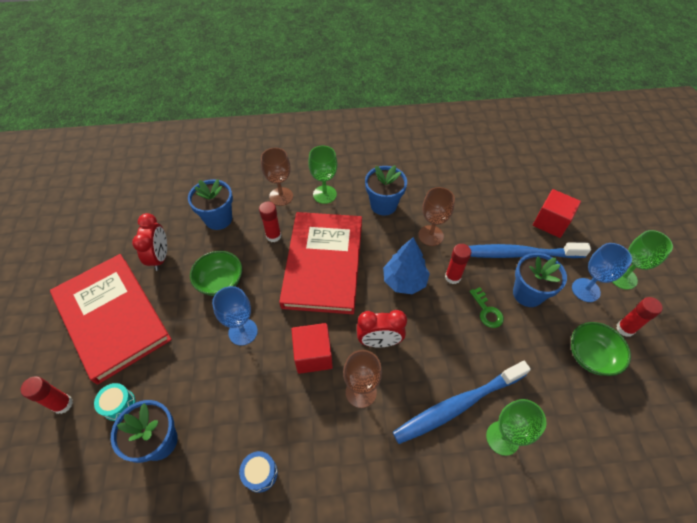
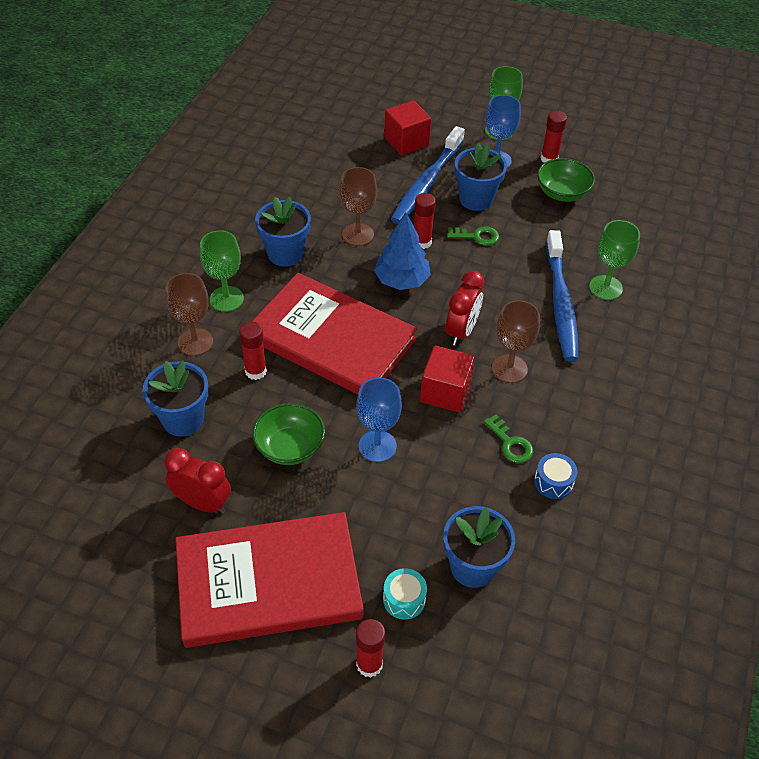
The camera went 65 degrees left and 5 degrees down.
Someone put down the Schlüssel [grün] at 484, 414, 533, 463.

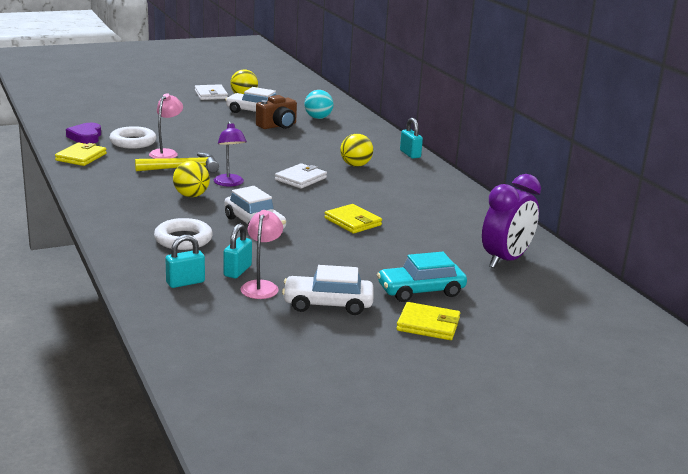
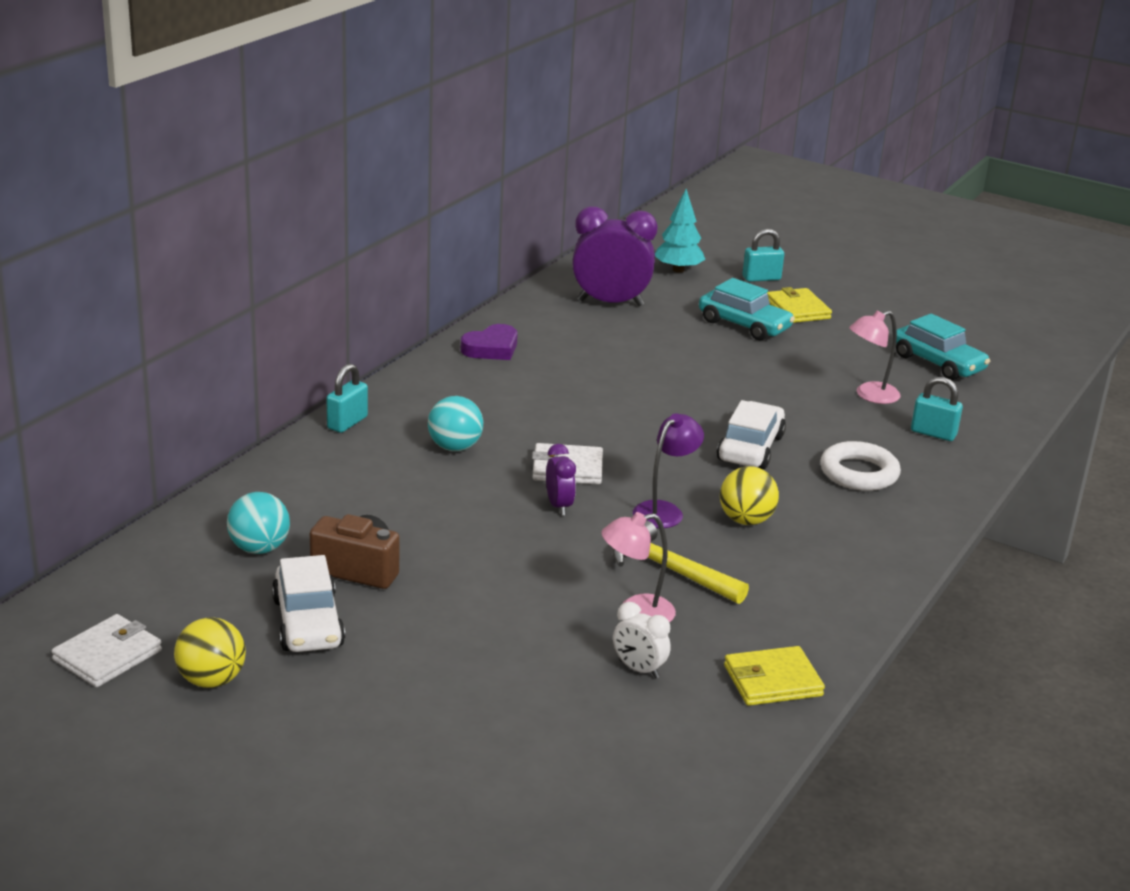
The camera went 125 degrees left and 5 degrees up.
Someone carried the Geldbörse [weiß] from 195, 84, 228, 100 to 52, 614, 162, 687.
Someone carried the Herz [lila] from 66, 123, 101, 144 to 460, 324, 518, 360.
Someone swapped the Ring [weiß] at 109, 126, 156, 149 for the Wecker [weiß] at 613, 602, 671, 679.
Someone repainted the Ball [gelb] at 340, 134, 373, 167, which became the Ball [türkis] at 428, 396, 483, 451.
Someone took away the Geldbörse [gelb] at 324, 204, 382, 234.
Someone carried the Vorhängeschloss [türkis] from 223, 224, 252, 278 to 742, 229, 784, 282.
Someone took away the Auto [weiß] at 282, 265, 374, 315.
Someone put down the Baum [türkis] at 655, 189, 706, 273.
Someone put down the Auto [türkis] at 896, 314, 990, 380.
Someone put down the Wecker [lila] at 546, 444, 576, 516.

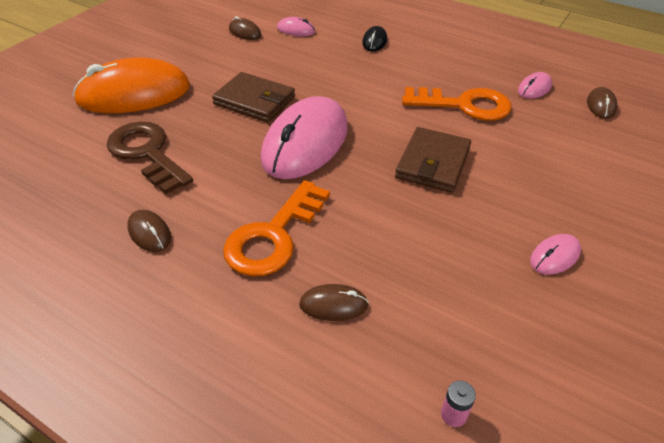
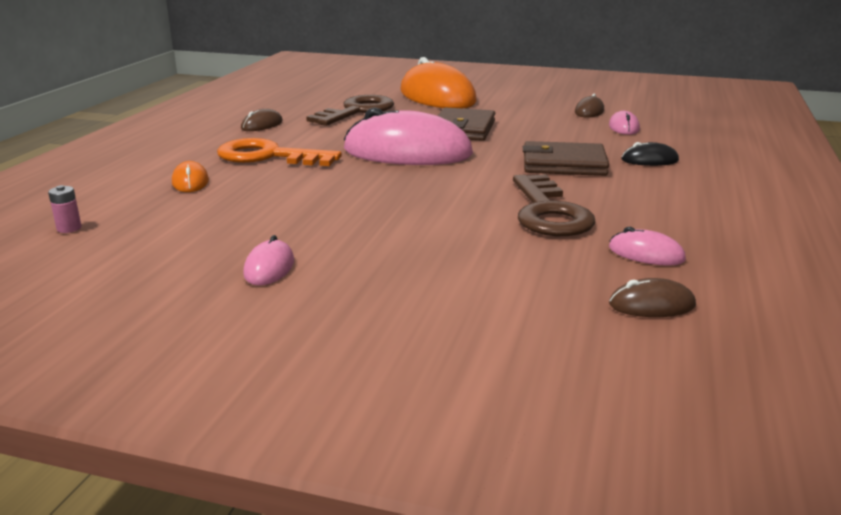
The camera went 75 degrees right and 20 degrees down.
Someone repainted the Schlüssel [orange] at 402, 87, 512, 121, which became the Schlüssel [braun] at 513, 174, 596, 236.
Someone carried the Geldbörse [braun] from 395, 127, 471, 193 to 523, 141, 609, 176.
Someone rotated the Computermaus [rosa] at 530, 234, 581, 275 by 60 degrees clockwise.
Someone repainted the Computermaus [braun] at 299, 284, 369, 321, which became the Computermaus [orange] at 172, 161, 209, 192.

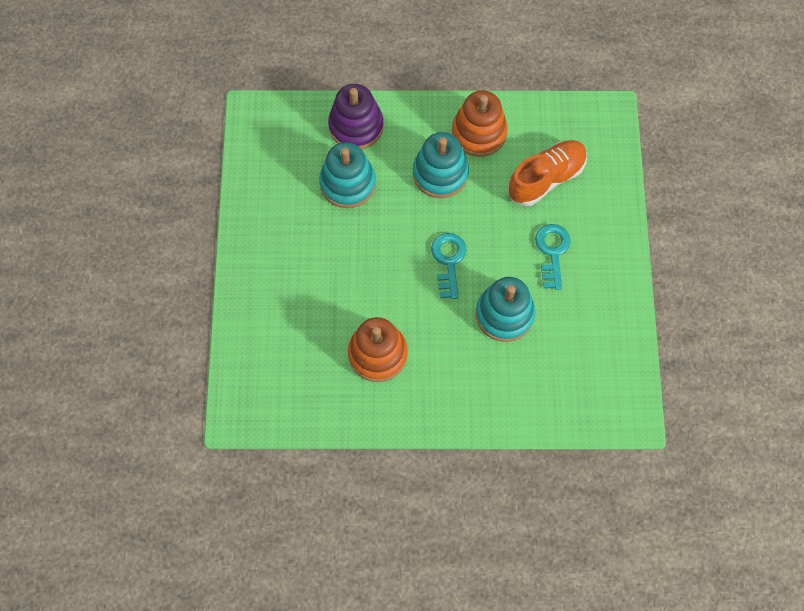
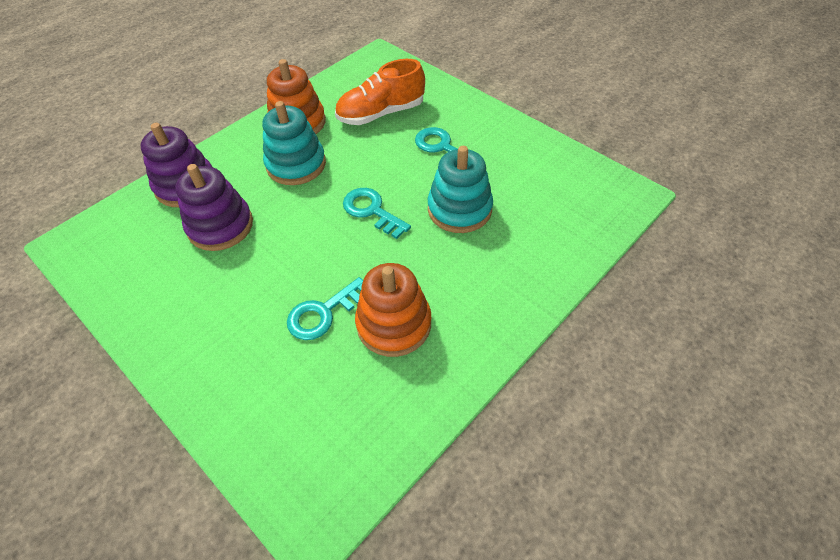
The camera went 45 degrees left and 15 degrees down.
Someone rotated the Schuh [orange] at 508, 140, 587, 206 by 120 degrees counterclockwise.
Someone repainted the Stapelspielzeug [türkis] at 319, 142, 376, 208, which became the Stapelspielzeug [lila] at 175, 164, 253, 251.
Someone put down the Schlüssel [türkis] at 287, 277, 363, 340.

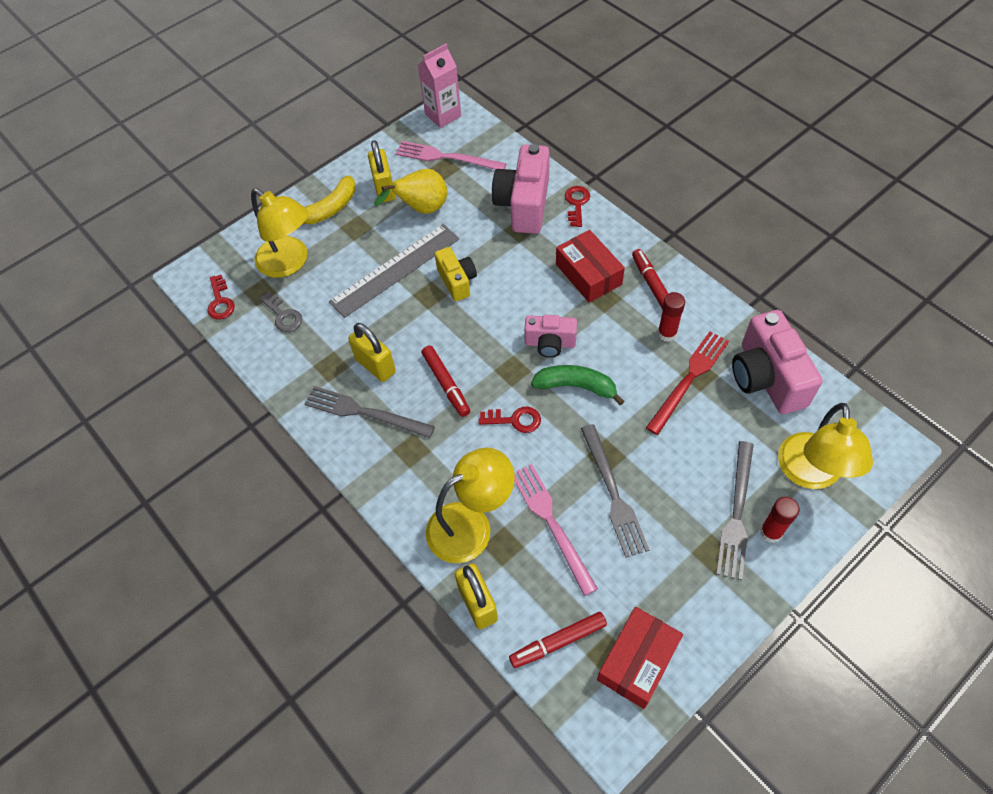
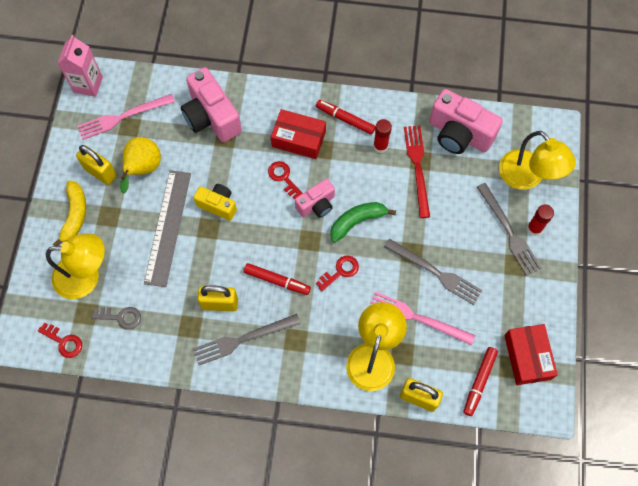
The camera went 45 degrees left and 10 degrees up.
Someone carried the Schlüssel [rot] from 565, 186, 590, 227 to 268, 161, 303, 199.

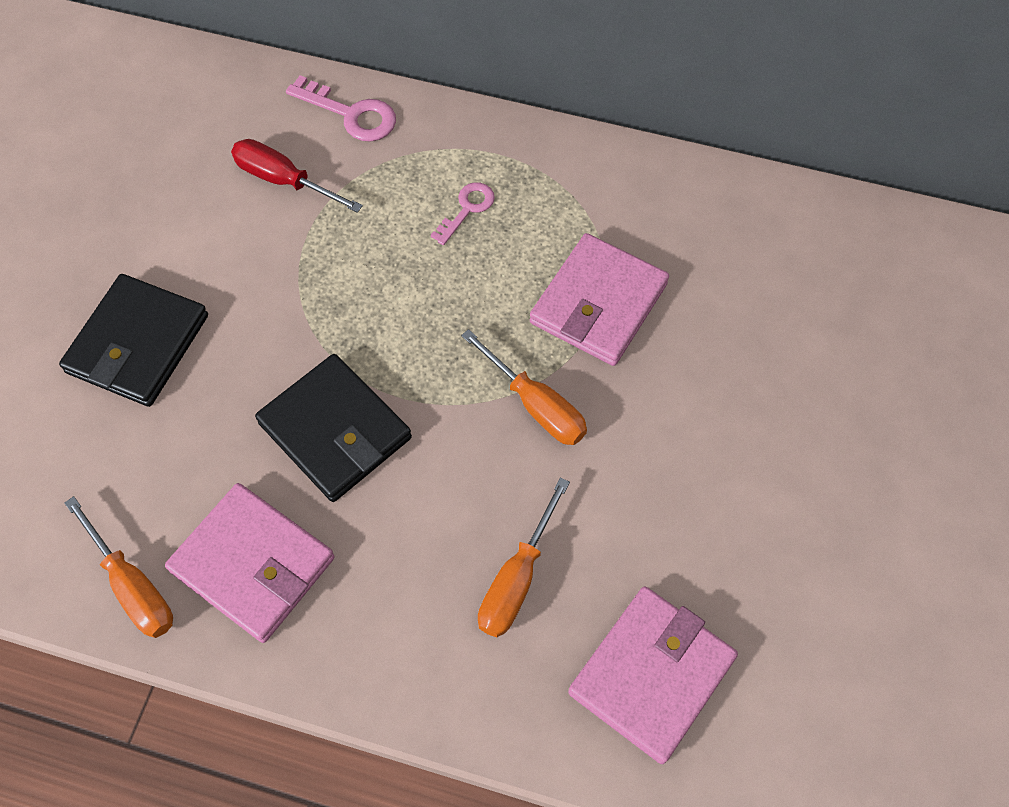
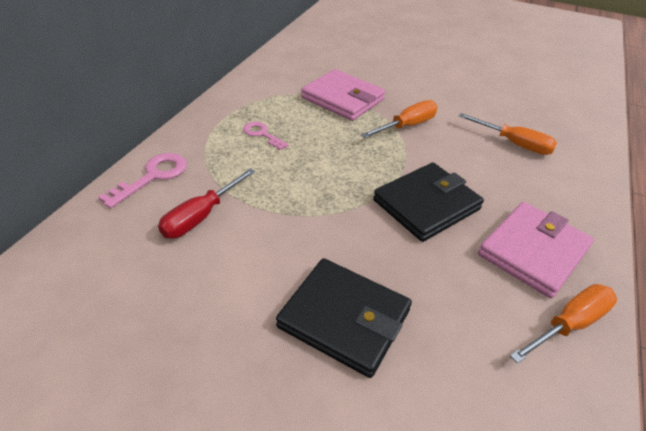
The camera went 85 degrees left and 20 degrees down.
Someone took away the Geldbörse [rosa] at 568, 586, 738, 764.

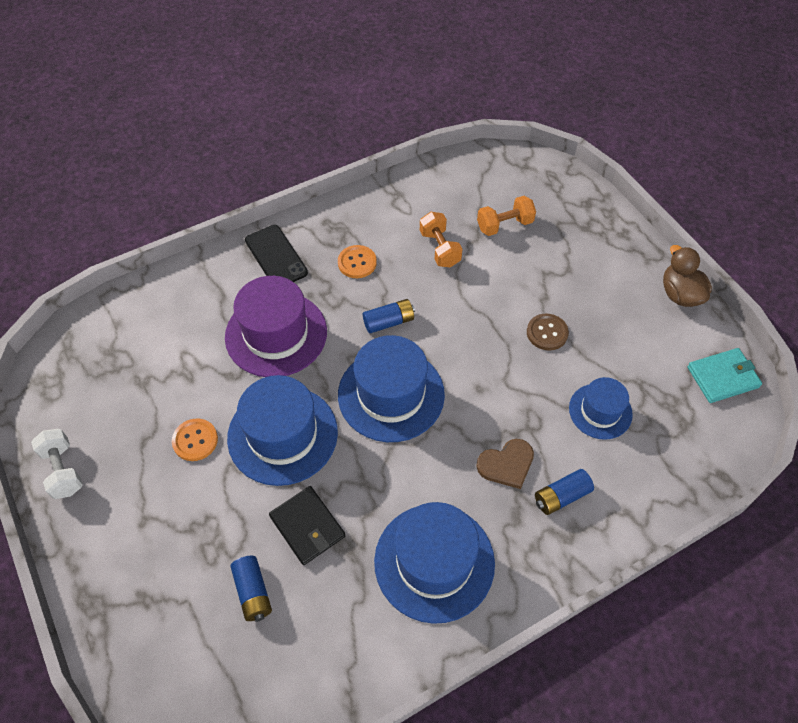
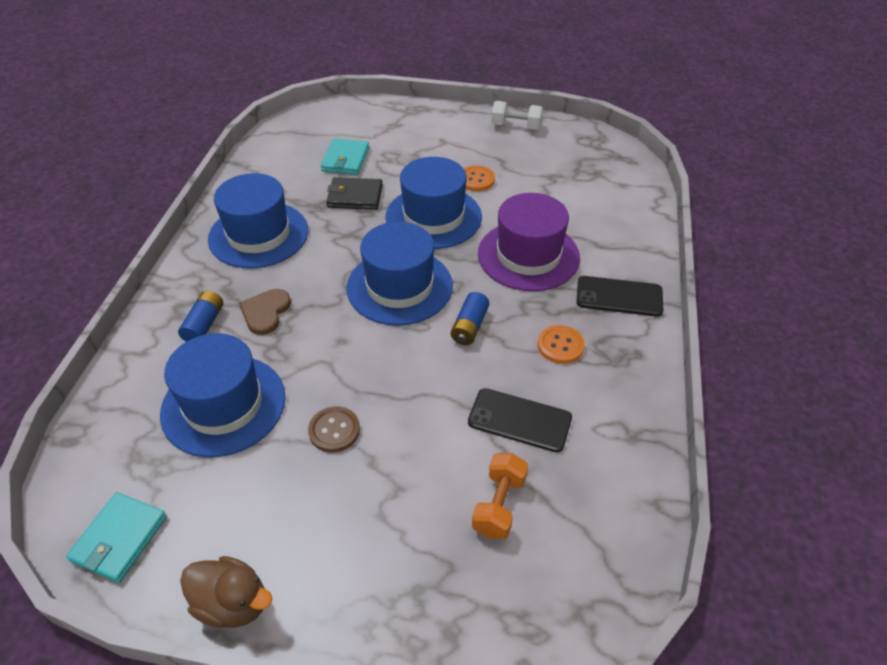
The camera went 130 degrees right and 10 degrees down.
Someone swapped the Hantel [orange] at 420, 212, 463, 267 for the Handy [schwarz] at 468, 388, 572, 452.
Someone scaled the Hut [blau] at 569, 377, 633, 440 by 1.72.
Someone swapped the Batterie [blau] at 230, 556, 272, 622 for the Geldbörse [türkis] at 320, 138, 369, 175.

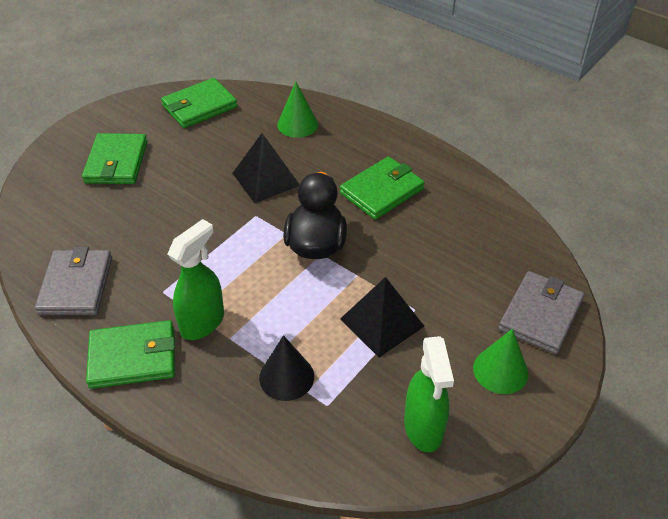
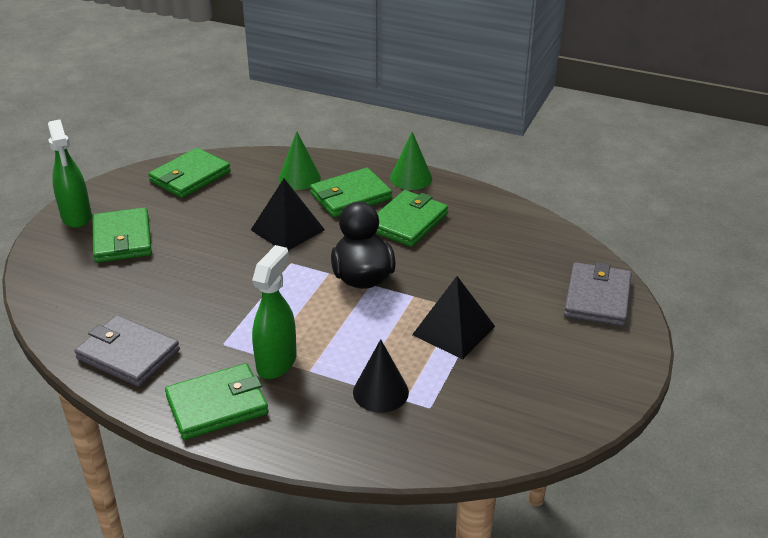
The camera went 15 degrees left and 10 degrees down.
Someone rotated the Geldbörse [grau] at 35, 247, 112, 315 by 45 degrees counterclockwise.
Someone carried the Kegel [grün] from 473, 329, 528, 394 to 390, 132, 432, 190.
Someone carried the Sprühflasche [grün] from 404, 336, 454, 452 to 48, 119, 92, 228.
Someone put down the Geldbörse [grün] at 310, 168, 392, 217.

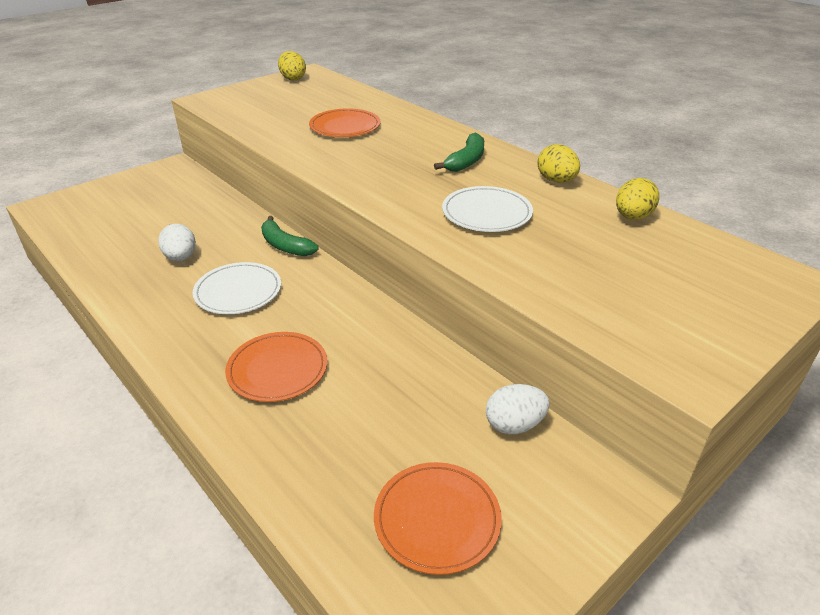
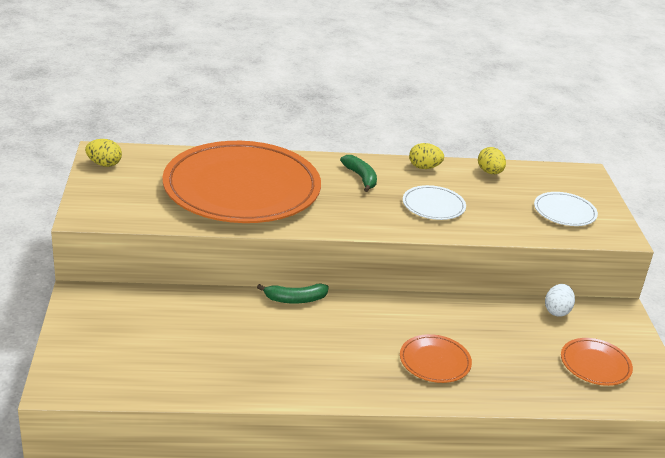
The camera went 55 degrees left and 5 degrees down.
Someone scaled the Teller [orange] at 309, 108, 380, 137 by 2.45.
Someone took away the Ei [weiß] at 158, 224, 196, 261.
Someone carried the Teller [weiß] from 193, 262, 281, 314 to 534, 192, 598, 226.

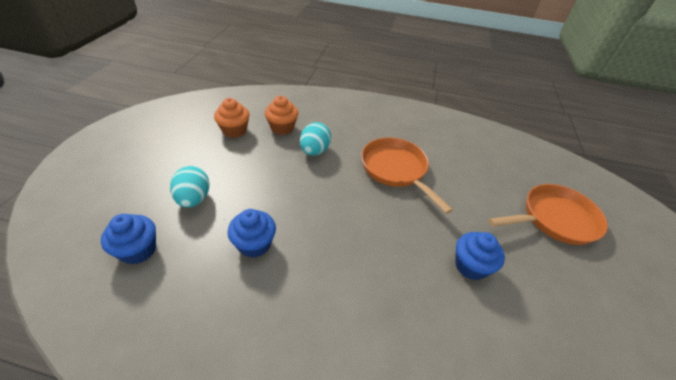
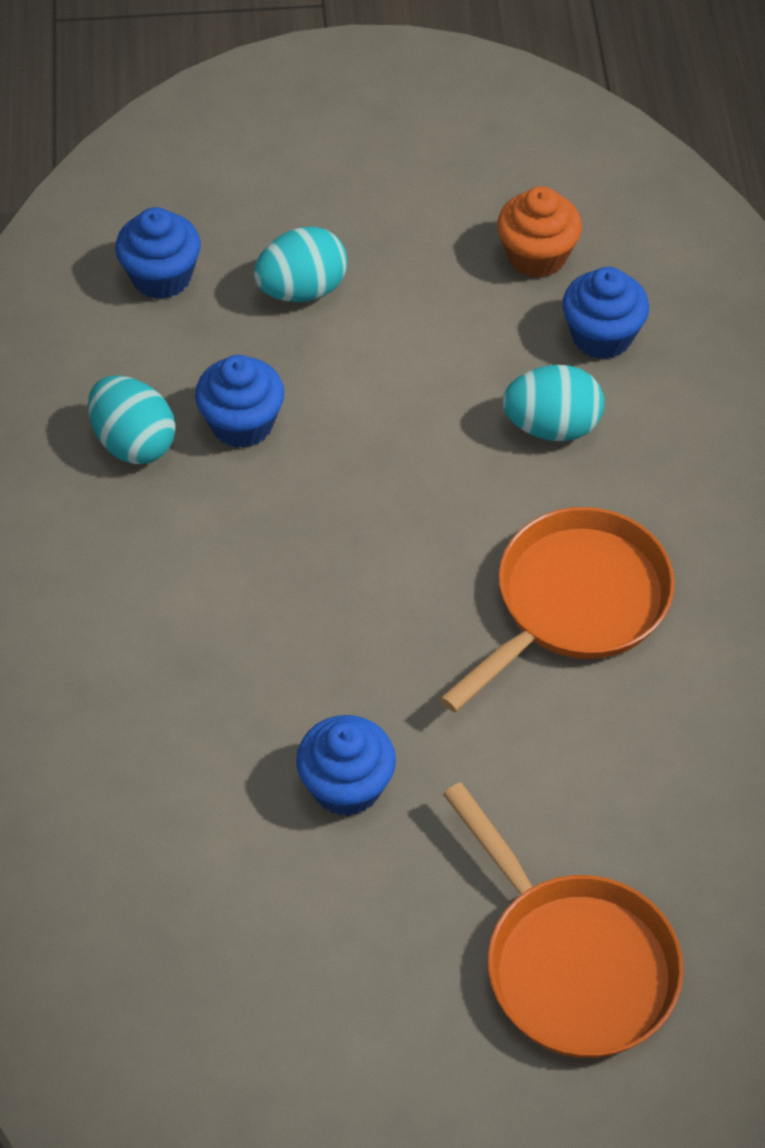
The camera went 75 degrees right and 10 degrees up.
Someone repainted the Muffin [orange] at 265, 96, 298, 135, which became the Muffin [blau] at 562, 267, 649, 359.
Someone put down the Ei [türkis] at 88, 376, 175, 464.

